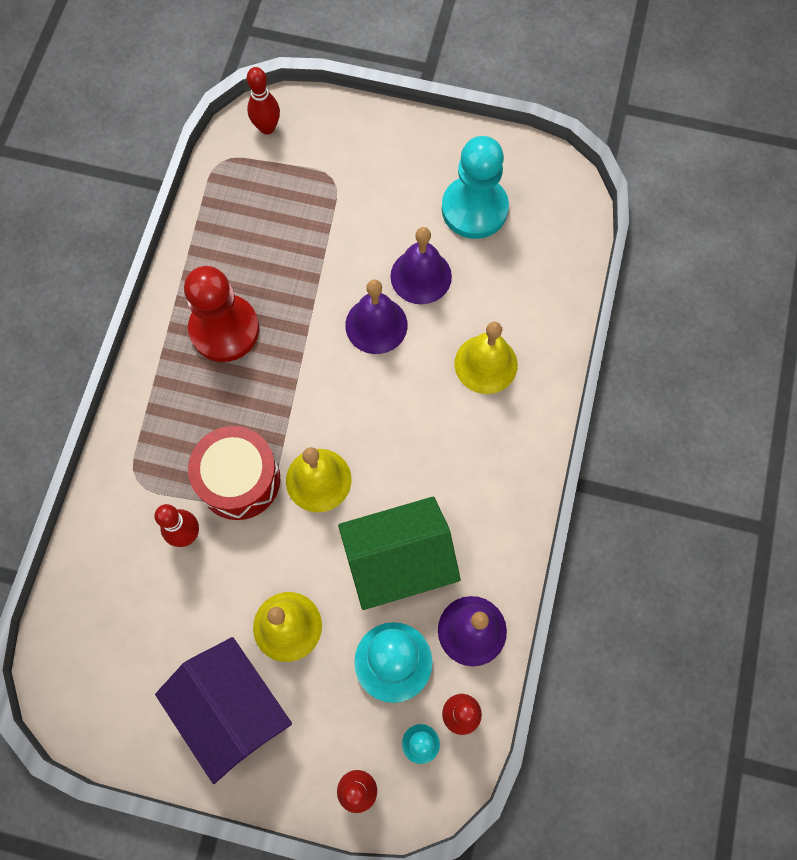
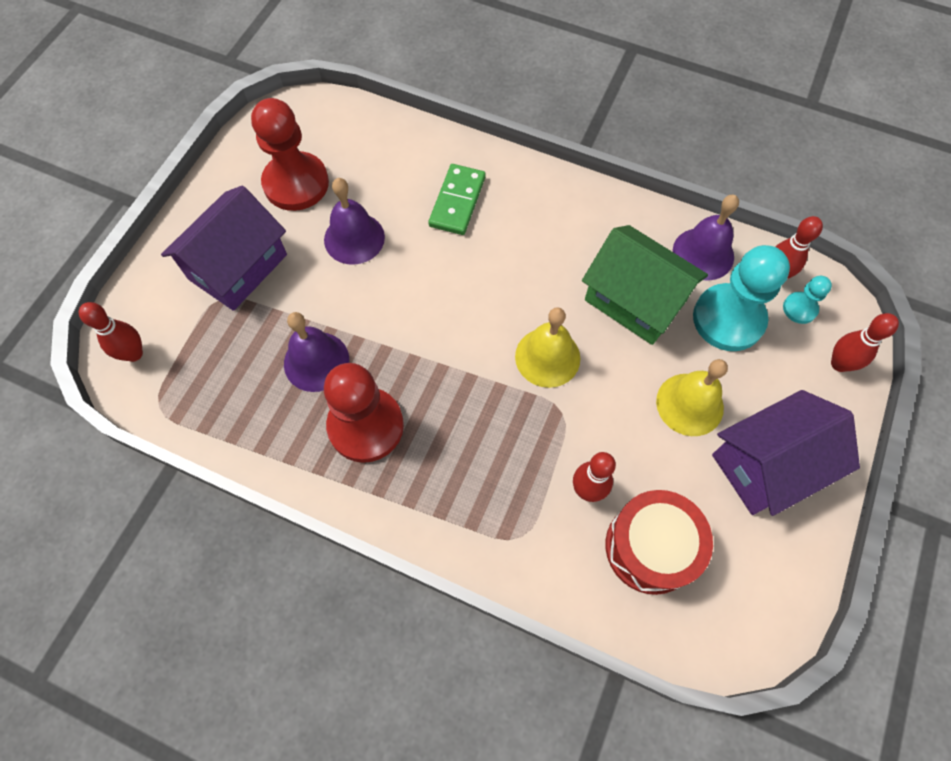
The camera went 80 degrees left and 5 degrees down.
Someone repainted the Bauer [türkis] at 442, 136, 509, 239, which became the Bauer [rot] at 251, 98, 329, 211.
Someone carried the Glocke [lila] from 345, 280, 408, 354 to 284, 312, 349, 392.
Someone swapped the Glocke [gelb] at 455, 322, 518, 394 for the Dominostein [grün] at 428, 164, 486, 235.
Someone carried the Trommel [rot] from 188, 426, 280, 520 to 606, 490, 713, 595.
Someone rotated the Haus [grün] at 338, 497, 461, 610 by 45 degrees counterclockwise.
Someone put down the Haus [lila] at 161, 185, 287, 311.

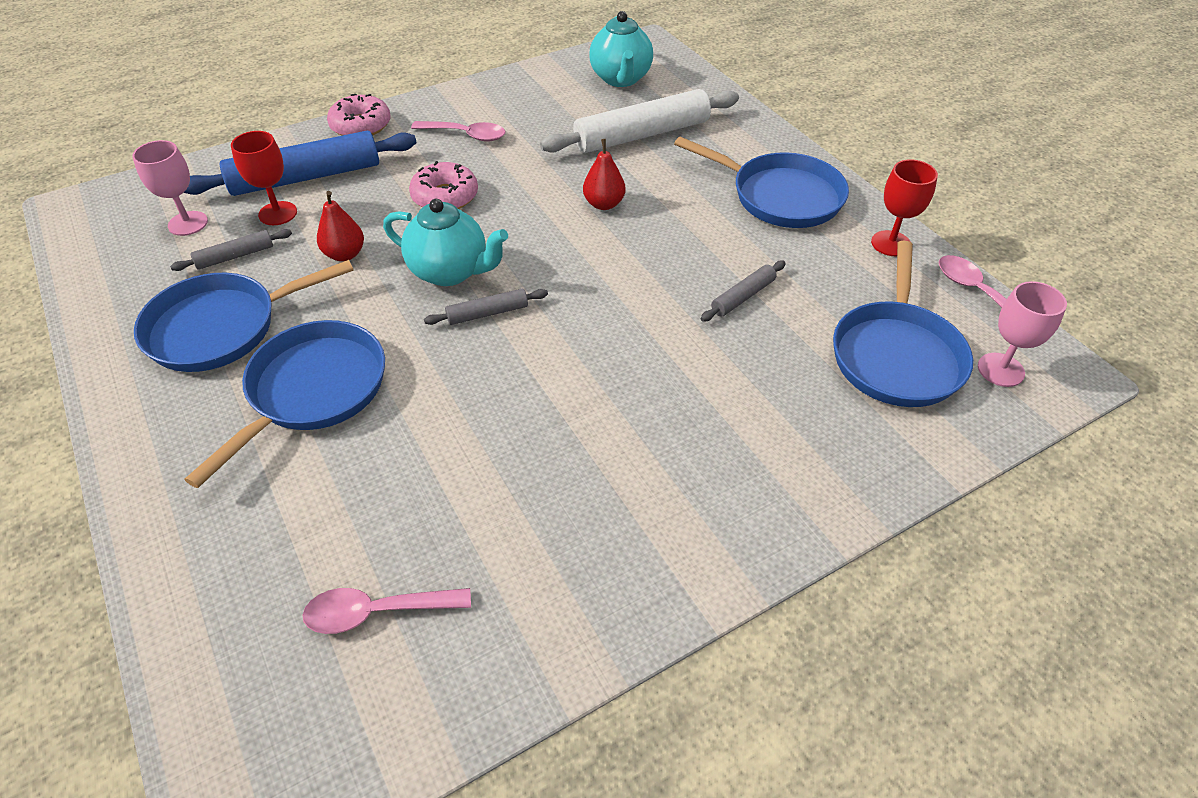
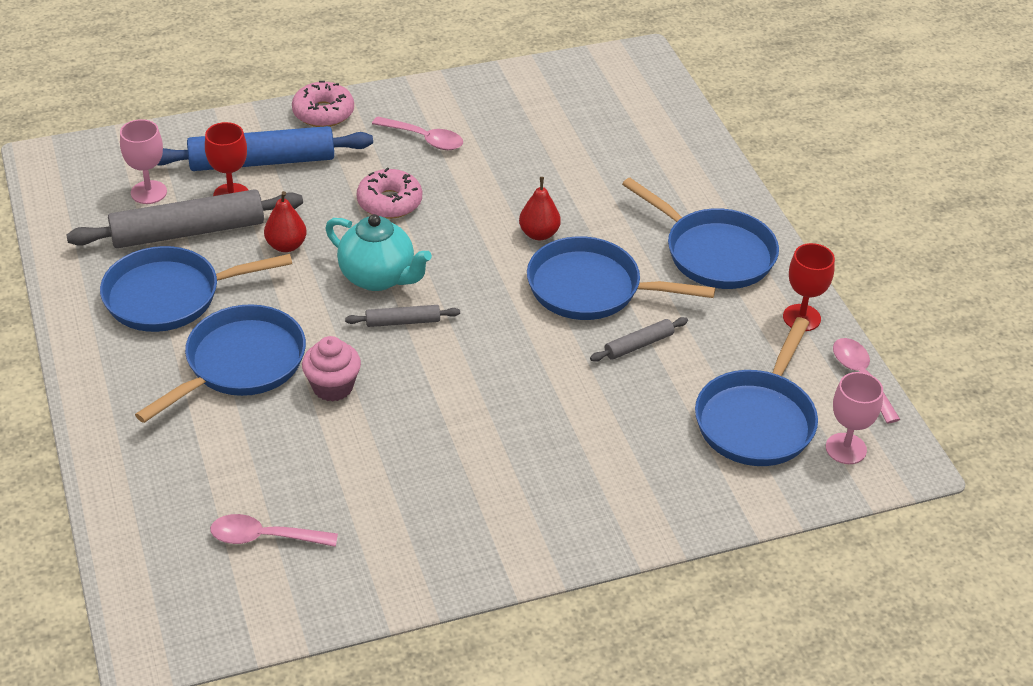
The camera went 10 degrees right and 5 degrees down.
Someone took away the Teekanne [türkis] at 589, 11, 653, 87.
Someone took away the Nudelholz [weiß] at 540, 89, 739, 153.
Someone scaled the Nudelholz [grau] at 170, 229, 292, 271 by 2.14.
Someone put down the Pfanne [blau] at 527, 236, 715, 320.
Someone put down the Muffin [rosa] at 302, 336, 361, 402.

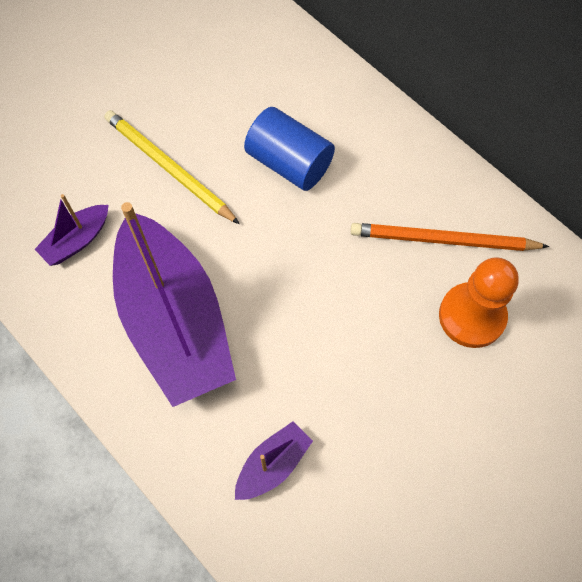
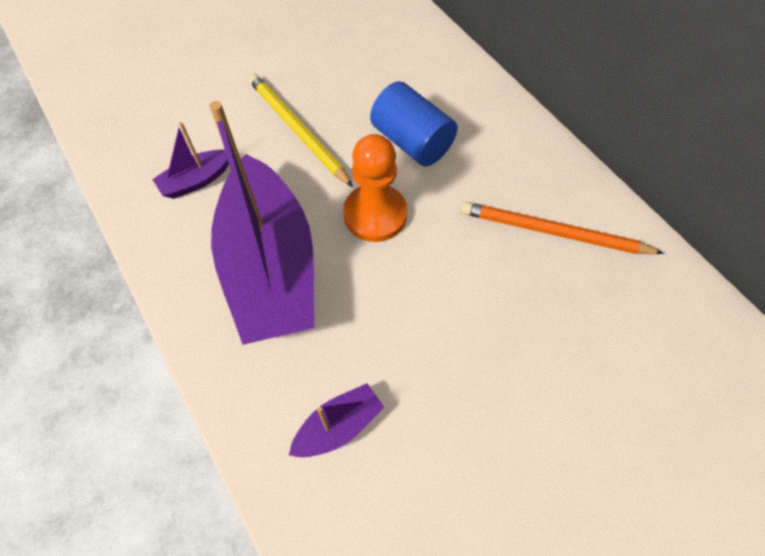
The camera went 10 degrees right and 5 degrees down.
Someone carried the Bauer [orange] from 439, 257, 519, 348 to 343, 134, 407, 242.

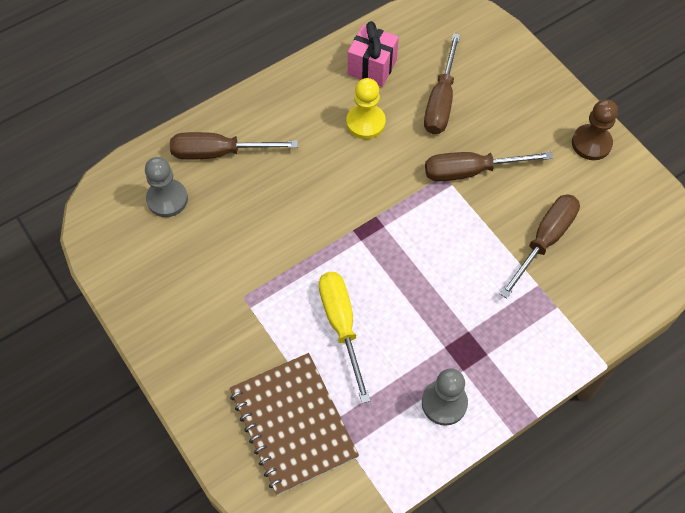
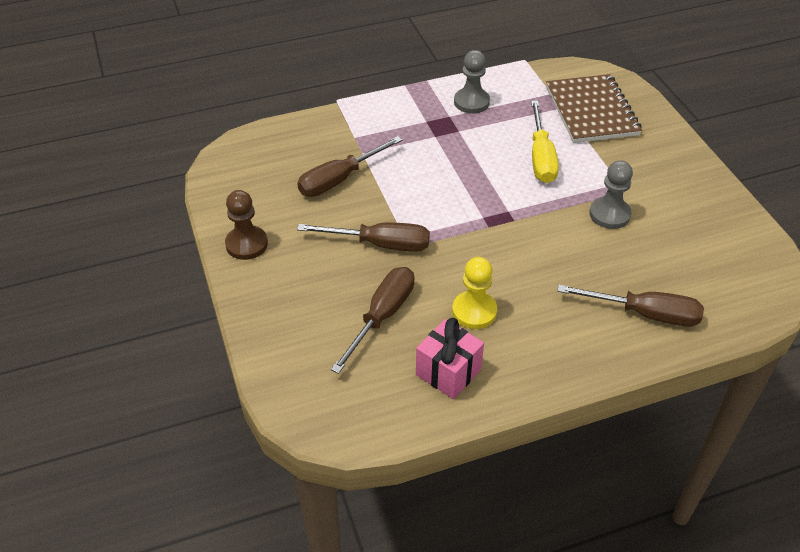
The camera went 165 degrees left and 15 degrees down.
Someone carried the Bauer [grau] from 145, 157, 188, 217 to 589, 160, 633, 229.

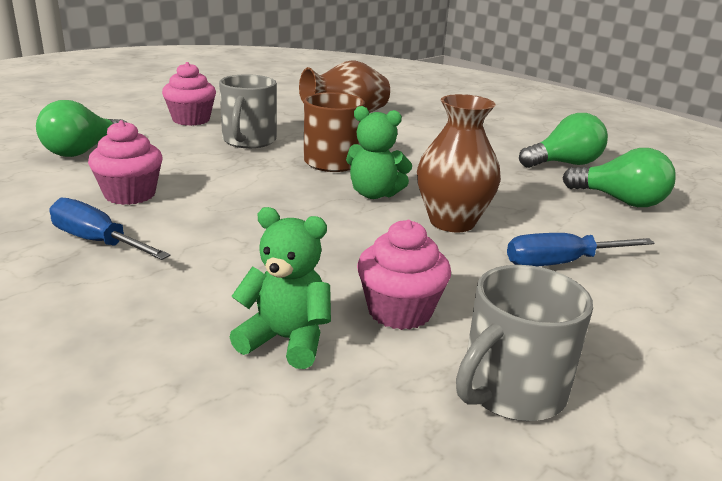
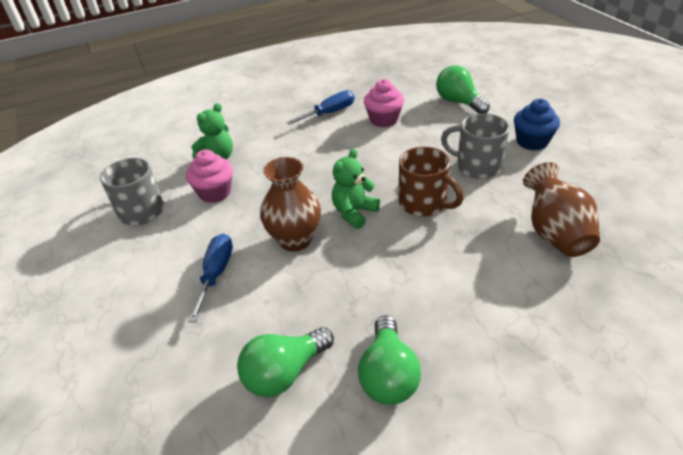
The camera went 115 degrees right and 15 degrees up.
Someone repainted the Muffin [rosa] at 162, 62, 216, 126, which became the Muffin [blau] at 514, 99, 560, 150.

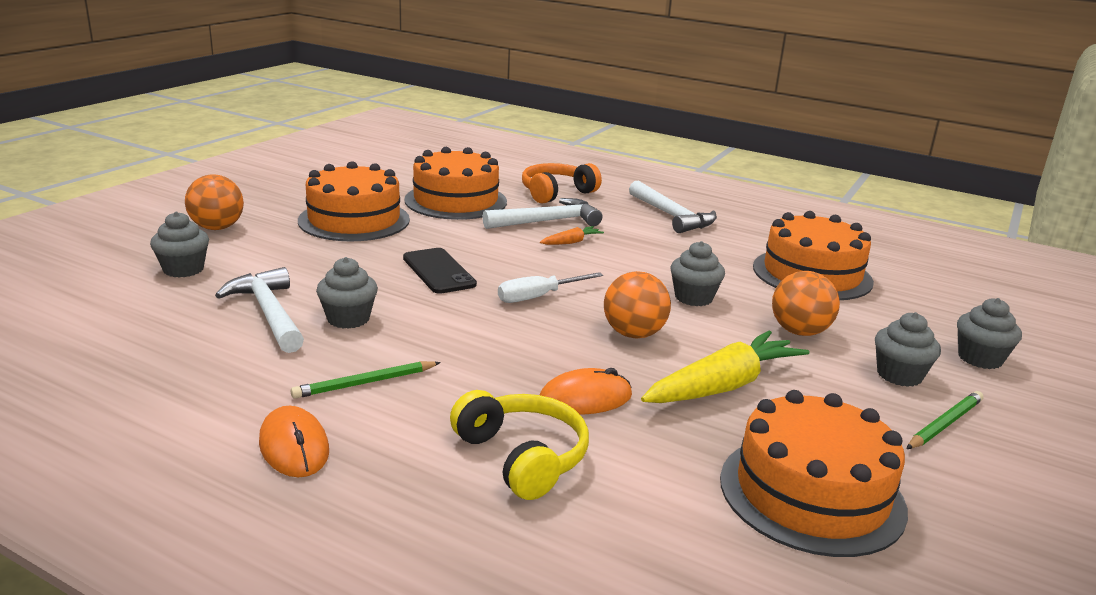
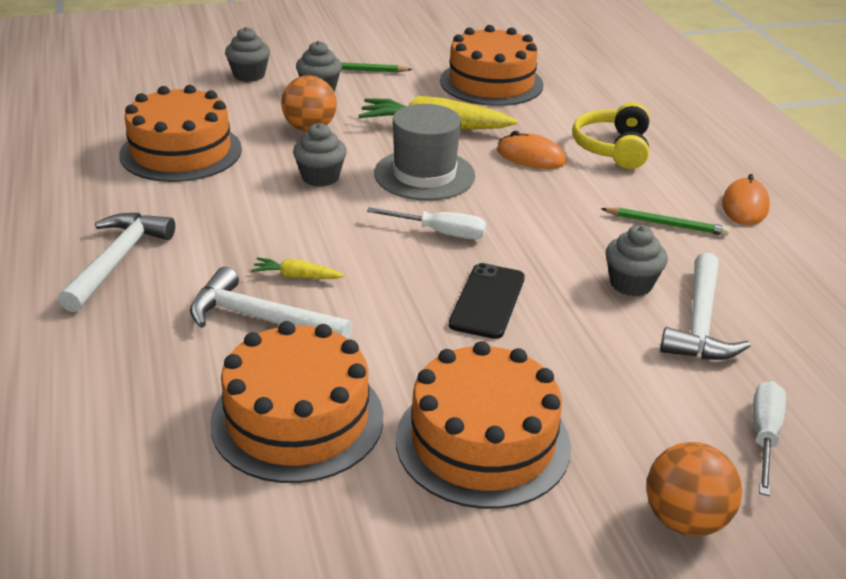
The camera went 135 degrees left and 10 degrees up.
Someone took away the Kopfhörer [orange] at 522, 163, 602, 204.
Someone swapped the Muffin [grau] at 150, 212, 209, 278 for the Schraubenzieher [weiß] at 753, 381, 786, 496.
Someone repainted the Karotte [orange] at 540, 226, 604, 245, which became the Karotte [gelb] at 251, 257, 345, 279.
Someone swapped the Ball [orange] at 604, 271, 671, 338 for the Hut [grau] at 374, 104, 475, 201.

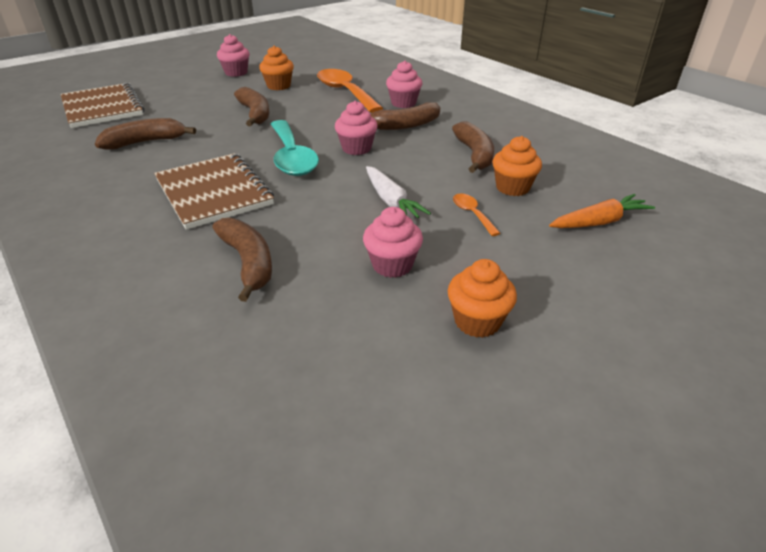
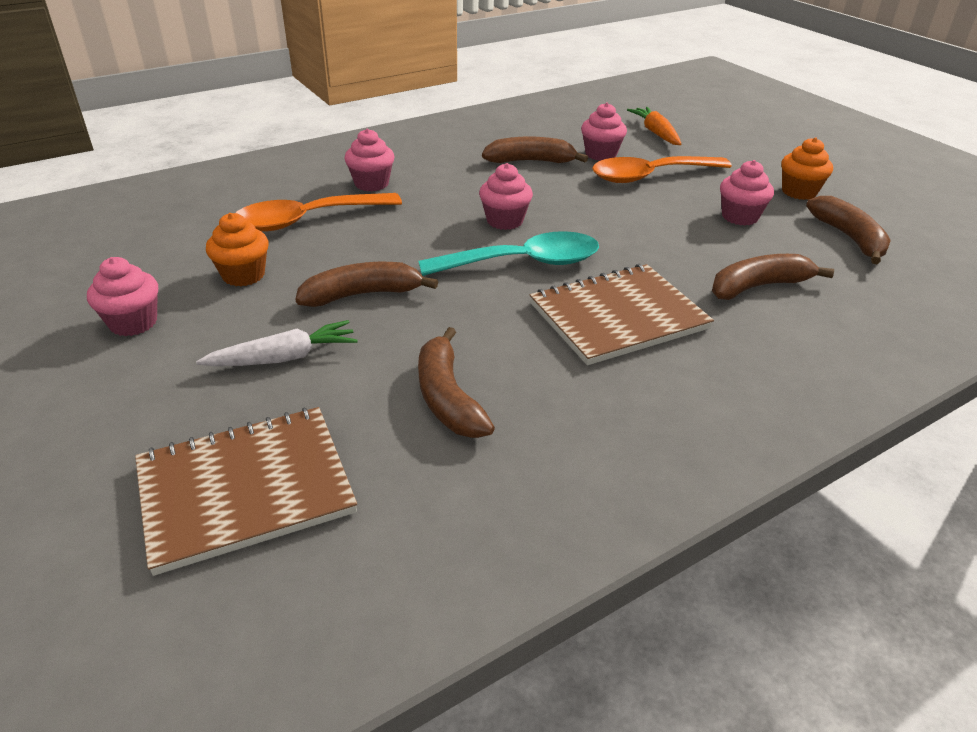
The camera went 85 degrees left and 0 degrees up.
Someone carried the Banane [braun] from 371, 102, 440, 130 to 806, 196, 891, 264.
Someone repainted the Muffin [orange] at 493, 136, 542, 196, which became the Muffin [rosa] at 581, 102, 627, 161.
Someone carried the Karotte [weiß] from 366, 166, 431, 218 to 196, 320, 358, 366.
Someone scaled the Löffel [orange] at 453, 193, 500, 236 by 2.18.

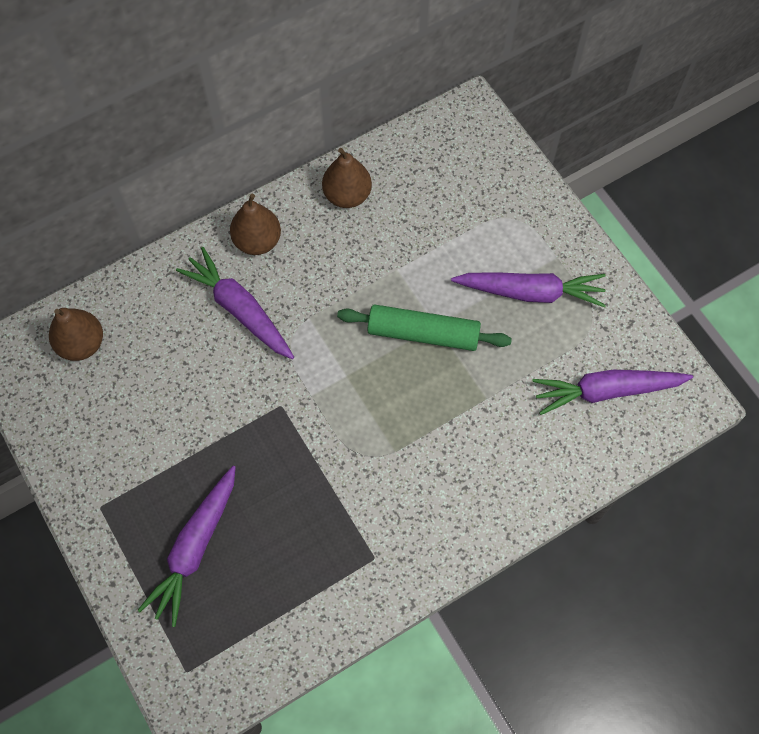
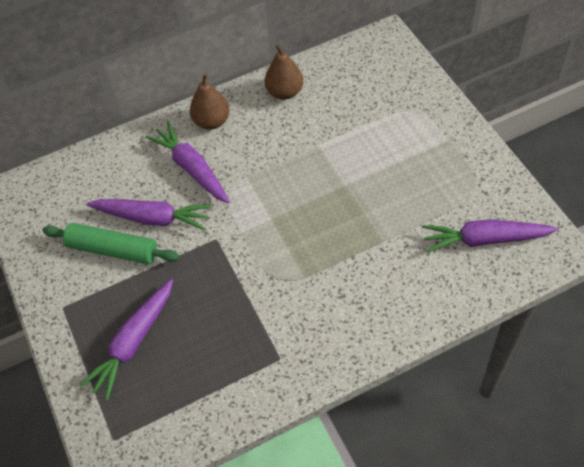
The camera went 10 degrees right and 10 degrees down.
Someone carried the Karotte [lila] from 451, 272, 606, 308 to 86, 199, 212, 231.
Someone carried the Nudelholz [grün] from 337, 304, 512, 351 to 42, 223, 180, 264.
Someone took away the Birne [braun] at 49, 308, 103, 361.

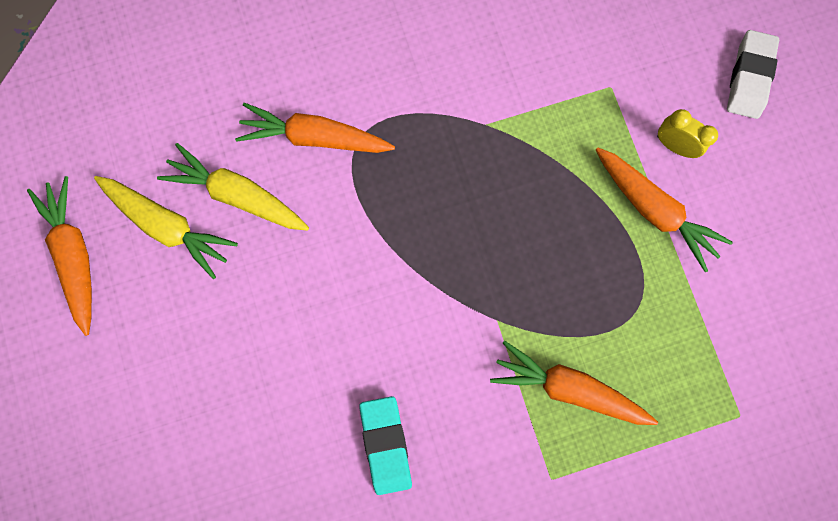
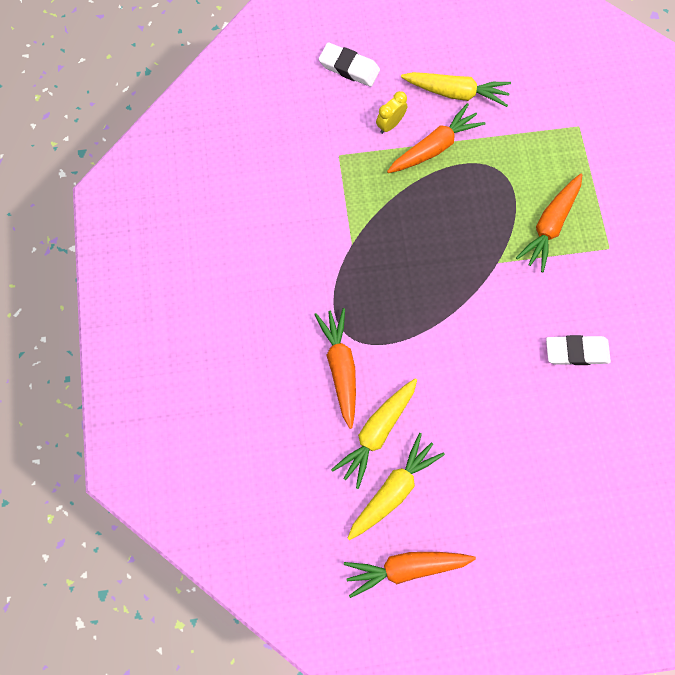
The camera went 80 degrees left and 5 degrees down.
Someone rotated the Karotte [orange] at 235, 103, 395, 153 by 150 degrees clockwise.
Someone repainted the Radiergummi [türkis] at 359, 396, 412, 495, which became the Radiergummi [weiß] at 546, 335, 611, 365.
Someone put down the Karotte [gelb] at 401, 72, 511, 107.

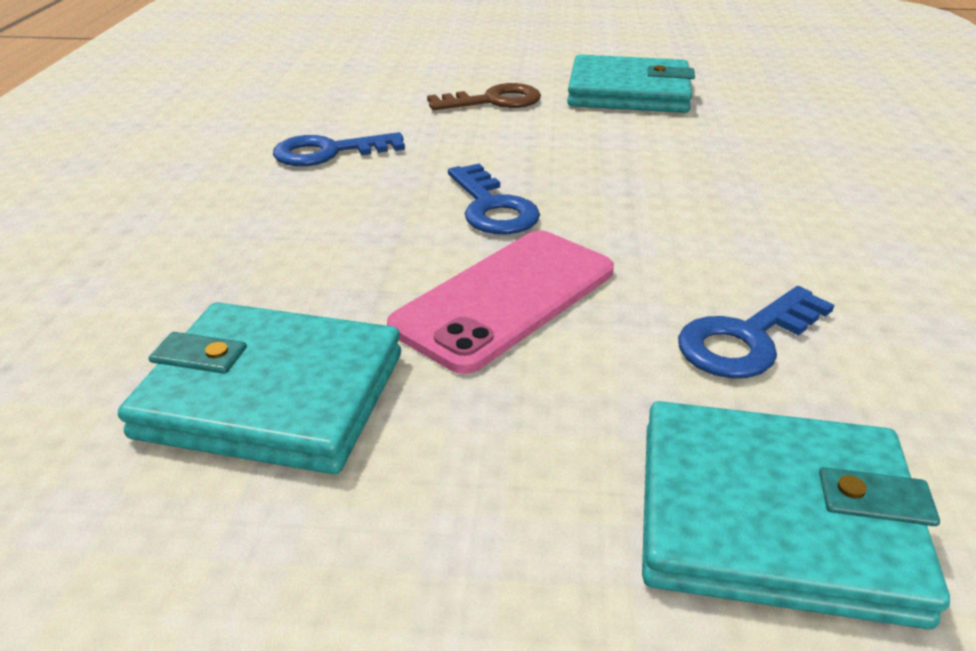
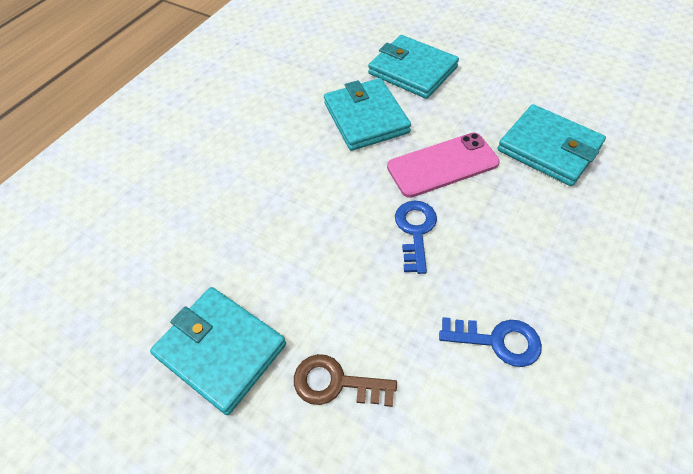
The camera went 150 degrees left and 20 degrees up.
Someone swapped the Schlüssel [blau] at 678, 286, 834, 378 for the Geldbörse [türkis] at 324, 78, 411, 151.

